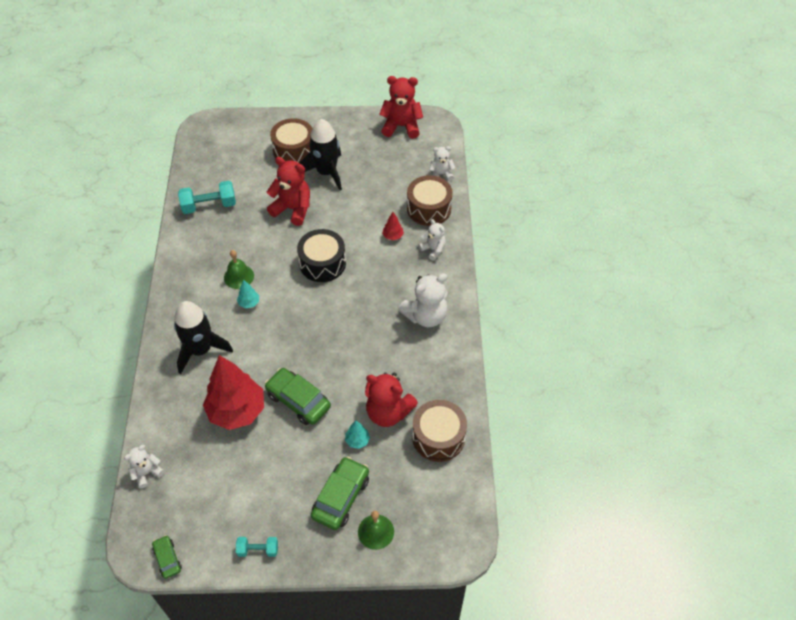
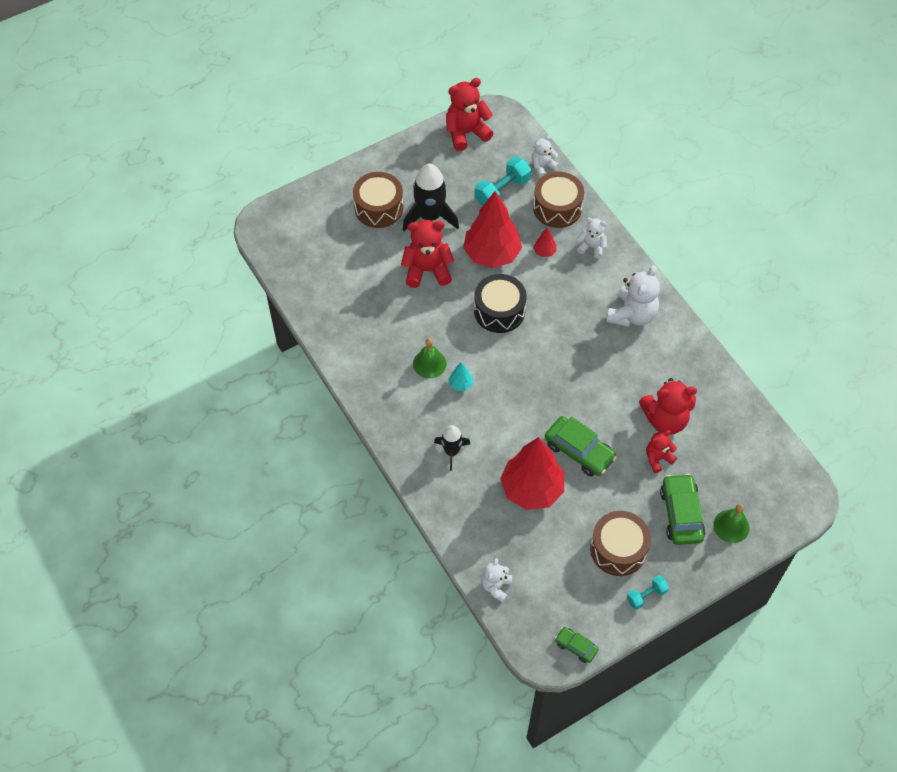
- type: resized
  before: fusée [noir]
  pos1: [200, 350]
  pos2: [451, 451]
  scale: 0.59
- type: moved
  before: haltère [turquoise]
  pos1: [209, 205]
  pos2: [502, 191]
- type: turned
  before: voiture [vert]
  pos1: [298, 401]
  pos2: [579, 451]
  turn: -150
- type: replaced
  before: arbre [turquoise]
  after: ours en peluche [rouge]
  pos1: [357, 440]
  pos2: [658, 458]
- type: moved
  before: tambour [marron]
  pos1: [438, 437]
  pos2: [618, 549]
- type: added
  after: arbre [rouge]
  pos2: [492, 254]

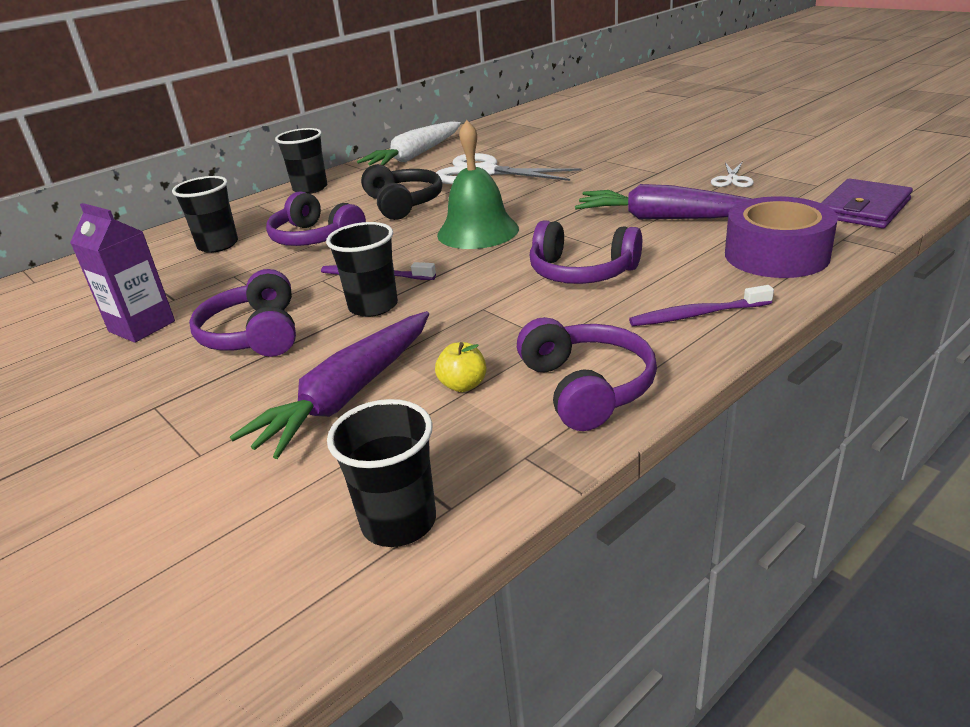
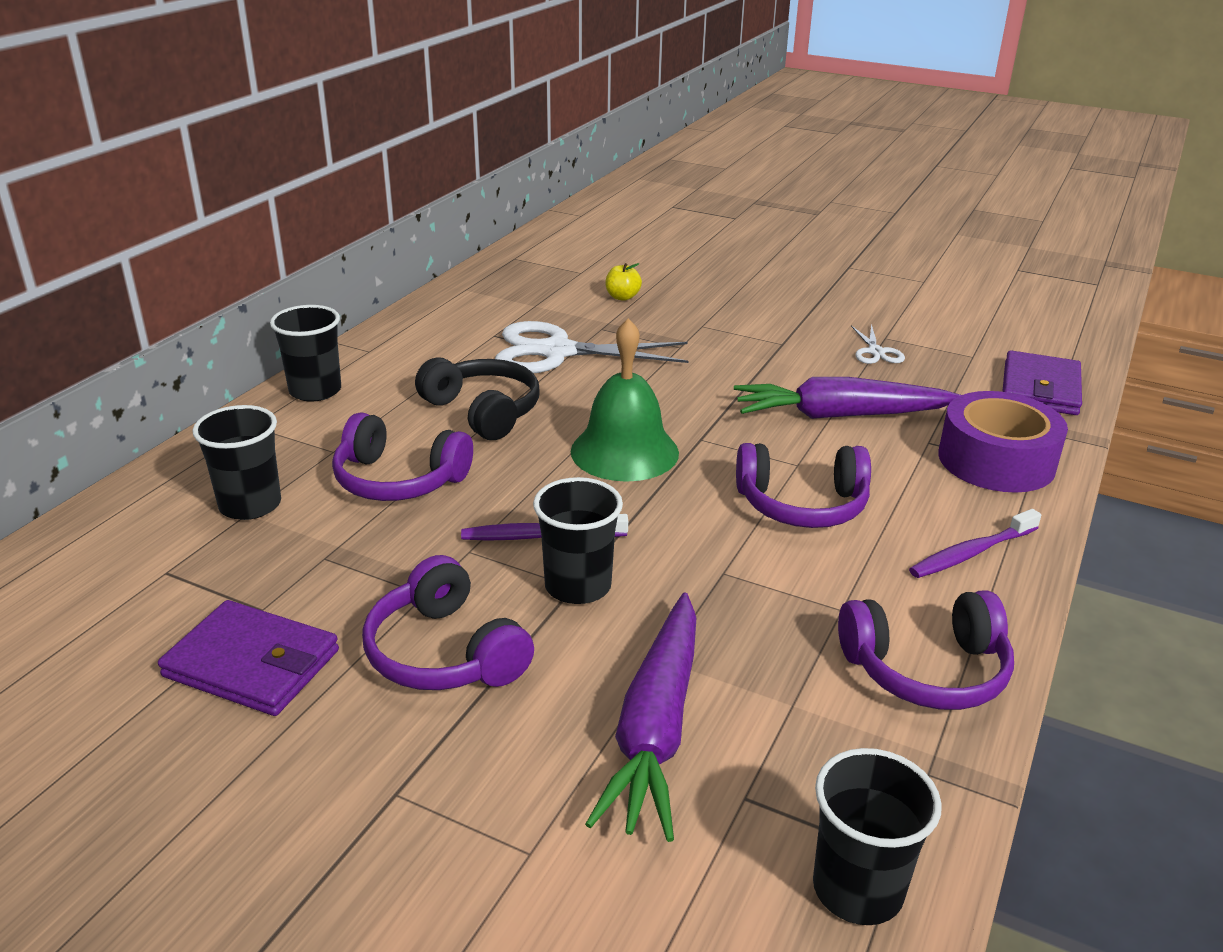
- type: replaced
  before: brique de lait [violet]
  after: portefeuille [violet]
  pos1: [142, 326]
  pos2: [252, 664]
- type: removed
  before: carotte [blanc]
  pos1: [415, 156]
- type: moved
  before: pomme [jaune]
  pos1: [463, 385]
  pos2: [622, 297]
- type: turned
  before: casque audio [violet]
  pos1: [586, 388]
  pos2: [926, 670]
  turn: 120

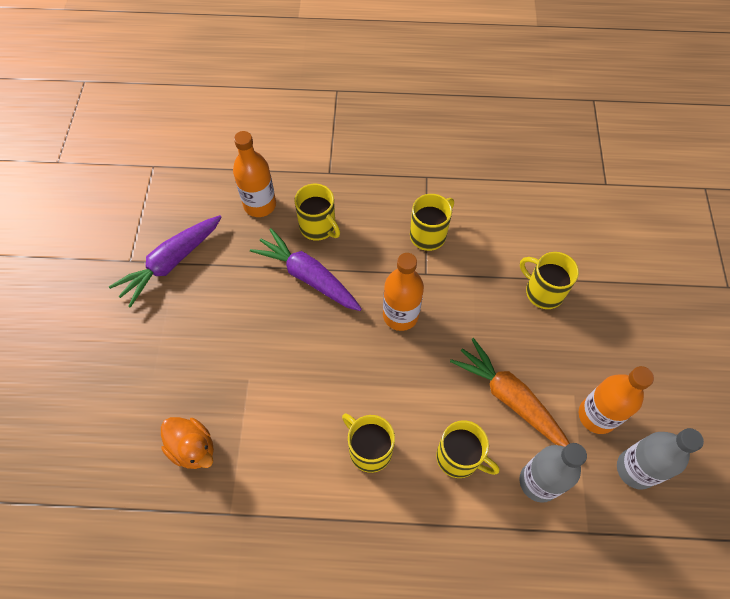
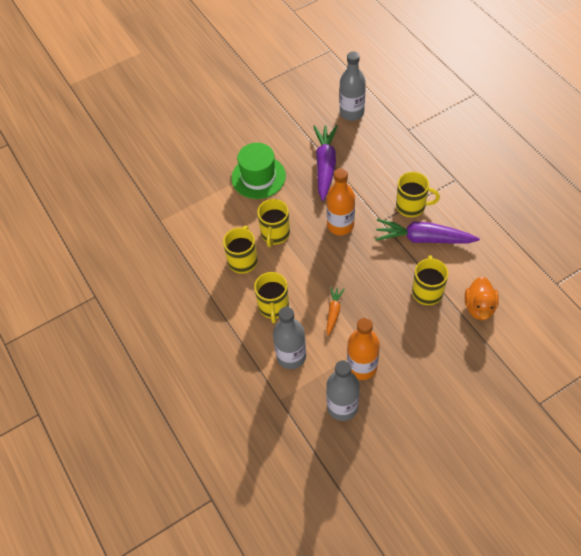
- type: moved
  before: carotte [violet]
  pos1: [171, 263]
  pos2: [423, 239]
- type: moved
  before: canard [orange]
  pos1: [193, 448]
  pos2: [479, 307]
- type: recoloured
  before: bouteille [orange]
  after: bouteille [gris]
  pos1: [260, 205]
  pos2: [351, 113]
- type: moved
  before: tasse [jaune]
  pos1: [318, 227]
  pos2: [275, 234]
- type: resized
  before: carotte [orange]
  pos1: [509, 398]
  pos2: [333, 312]
  scale: 0.52
- type: added
  after: chapeau [vert]
  pos2: [258, 177]

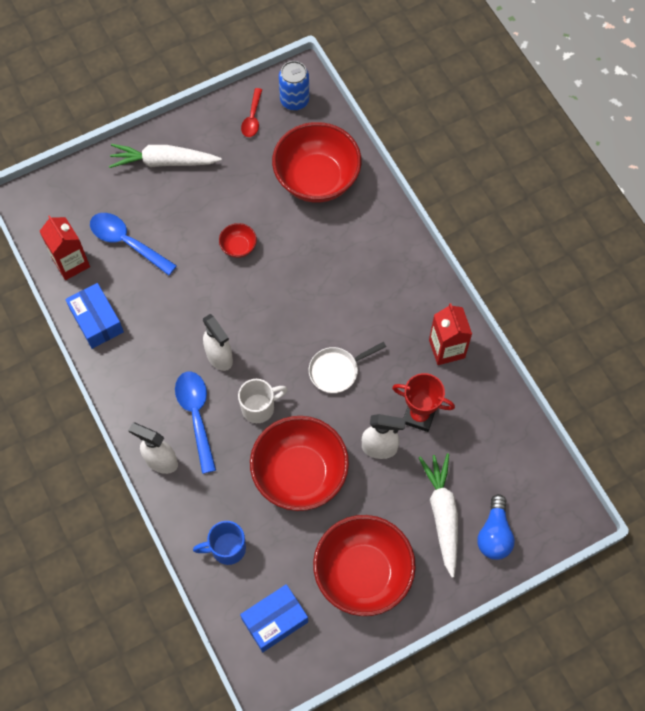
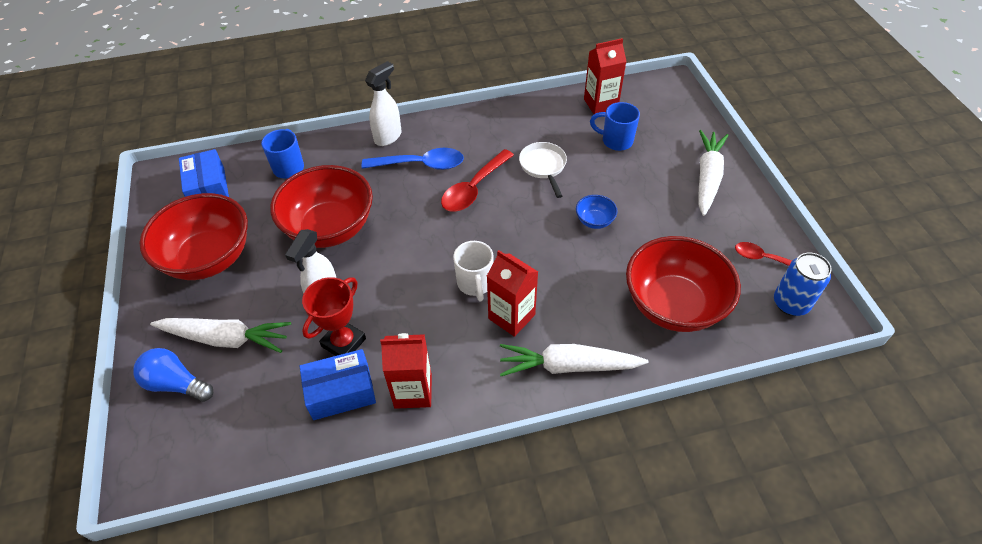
- type: moved
  before: boîte [bleu]
  pos1: [97, 321]
  pos2: [341, 392]
- type: replaced
  before: cuillère [bleu]
  after: tasse [bleu]
  pos1: [127, 242]
  pos2: [615, 141]
- type: replaced
  before: vaporisateur [blanc]
  after: cuillère [rouge]
  pos1: [219, 357]
  pos2: [474, 188]
- type: recoloured
  before: bol [rouge]
  after: bol [bleu]
  pos1: [238, 247]
  pos2: [594, 221]
- type: moved
  before: tasse [blanc]
  pos1: [259, 407]
  pos2: [475, 284]
- type: moved
  before: poêle [blanc]
  pos1: [336, 371]
  pos2: [543, 166]
- type: added
  after: brique de lait [rouge]
  pos2: [511, 316]
- type: added
  after: carotte [blanc]
  pos2: [568, 366]

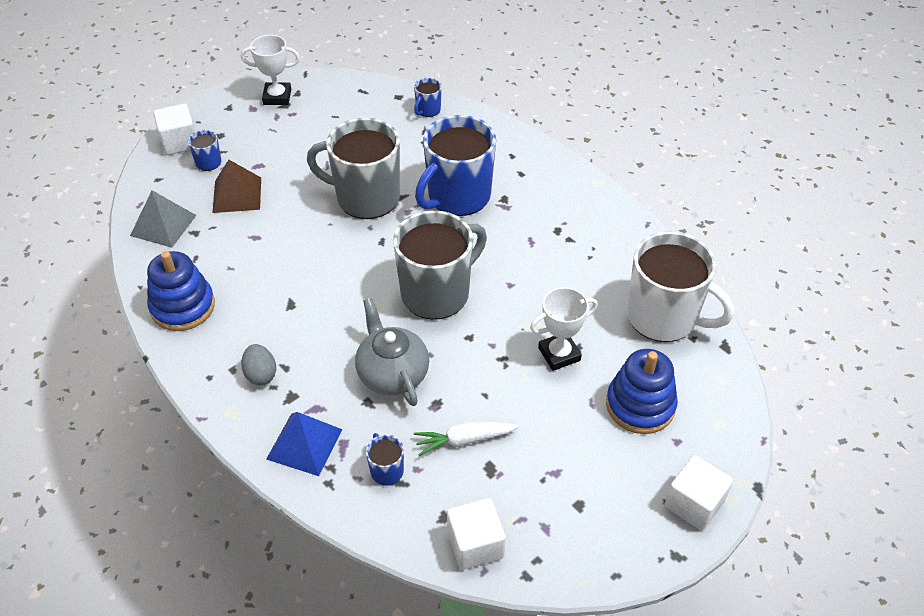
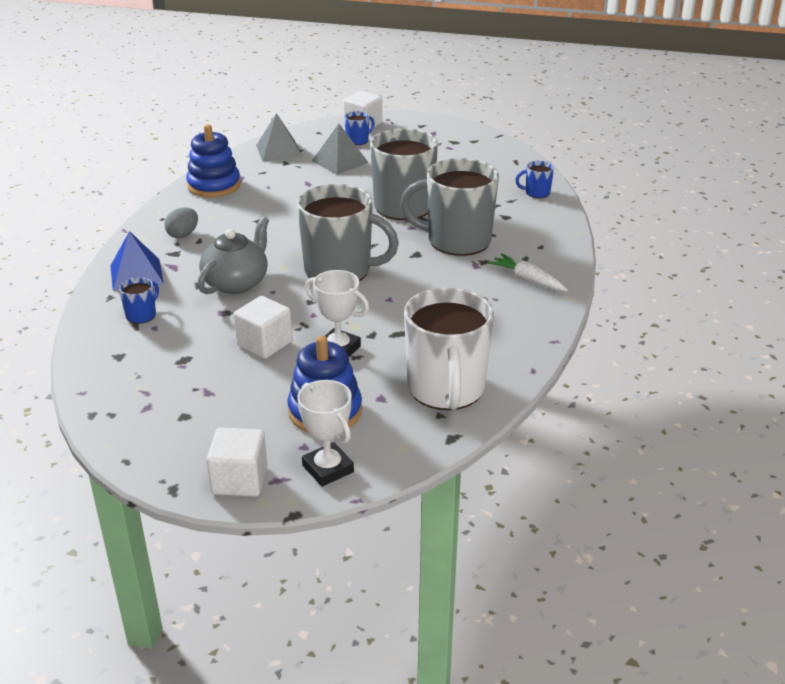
- type: recoloured
  before: pyramide [marron]
  after: pyramide [gris]
  pos1: [237, 194]
  pos2: [340, 161]
- type: moved
  before: trophée [blanc]
  pos1: [277, 97]
  pos2: [328, 469]
- type: moved
  before: carotte [blanc]
  pos1: [464, 440]
  pos2: [528, 280]
- type: recoloured
  before: tasse [bleu]
  after: tasse [gris]
  pos1: [457, 196]
  pos2: [456, 241]
- type: moved
  before: cube [blanc]
  pos1: [475, 544]
  pos2: [264, 344]

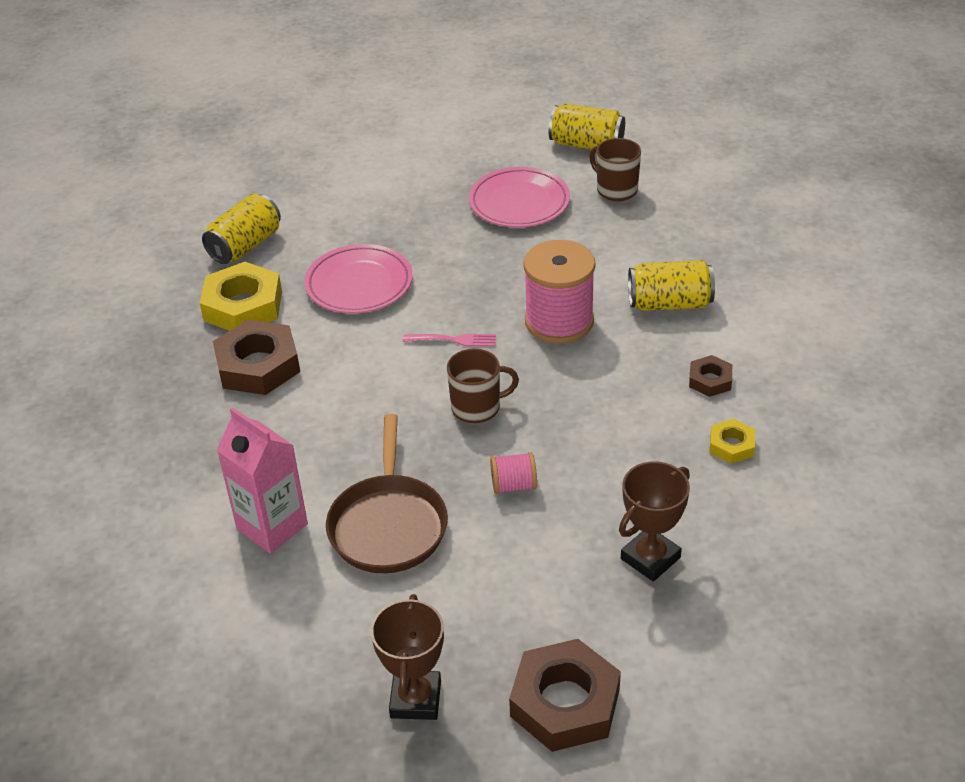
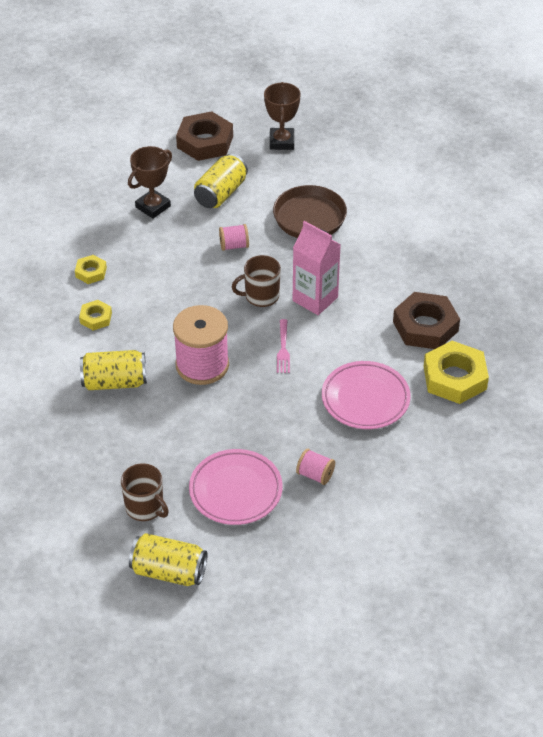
- type: moved
  before: canette [jaune]
  pos1: [245, 246]
  pos2: [221, 193]
- type: moved
  before: brique de lait [rose]
  pos1: [272, 526]
  pos2: [315, 299]
- type: turned
  before: fourchette [rose]
  pos1: [453, 340]
  pos2: [283, 348]
  turn: -90
- type: recoloured
  before: écrou [marron]
  after: écrou [jaune]
  pos1: [710, 380]
  pos2: [96, 318]
- type: added
  after: bobine [rose]
  pos2: [315, 475]

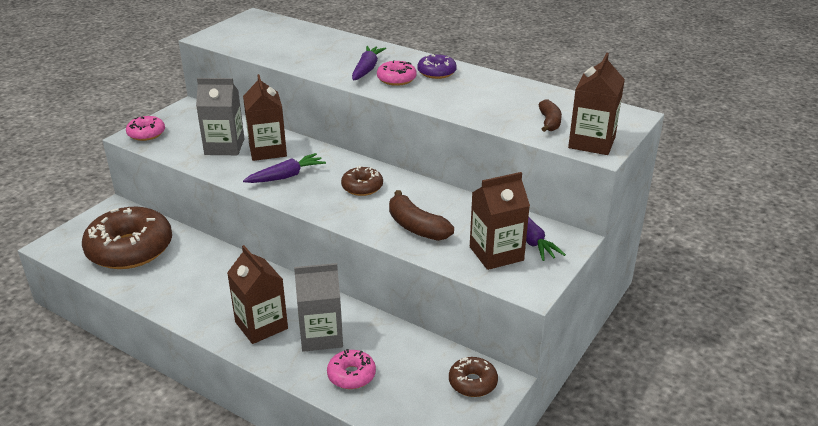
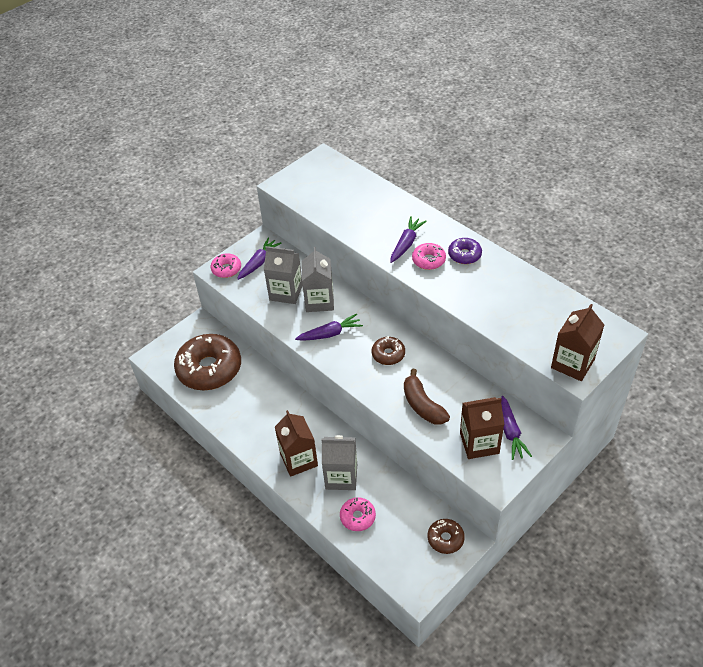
- type: recoloured
  before: brique de lait [marron]
  after: brique de lait [gris]
  pos1: [267, 150]
  pos2: [319, 301]
- type: removed
  before: banane [marron]
  pos1: [549, 122]
- type: added
  after: carotte [violet]
  pos2: [259, 262]

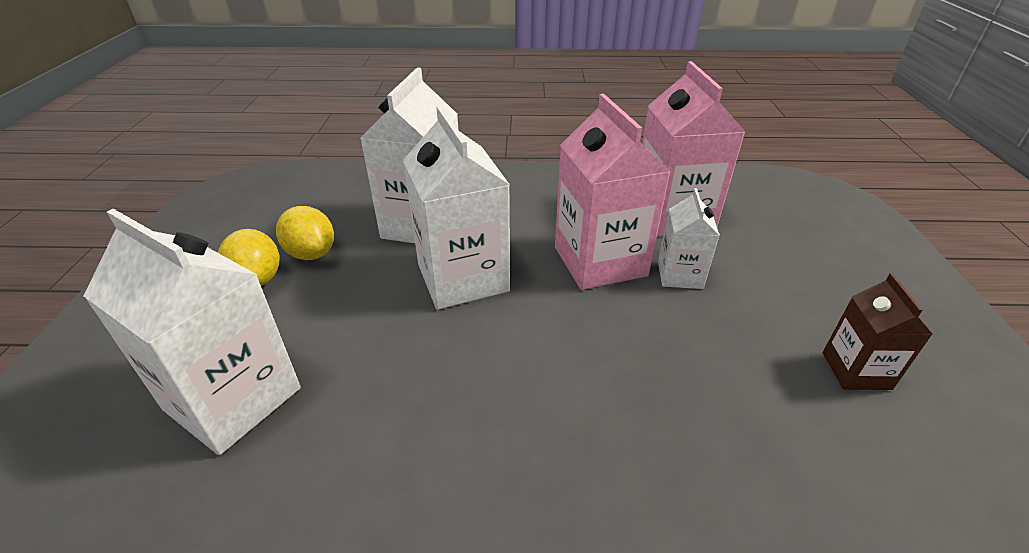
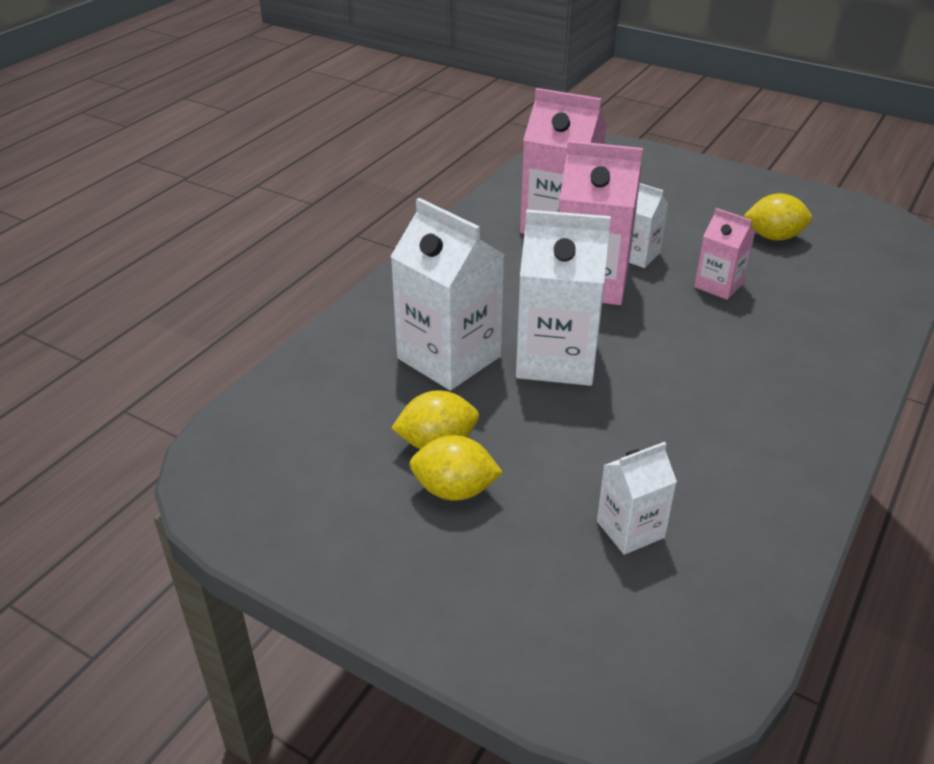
- type: resized
  before: brique de lait [blanc]
  pos1: [233, 399]
  pos2: [630, 529]
  scale: 0.54
- type: replaced
  before: brique de lait [marron]
  after: citron [jaune]
  pos1: [856, 370]
  pos2: [773, 237]
- type: added
  after: brique de lait [rose]
  pos2: [718, 285]

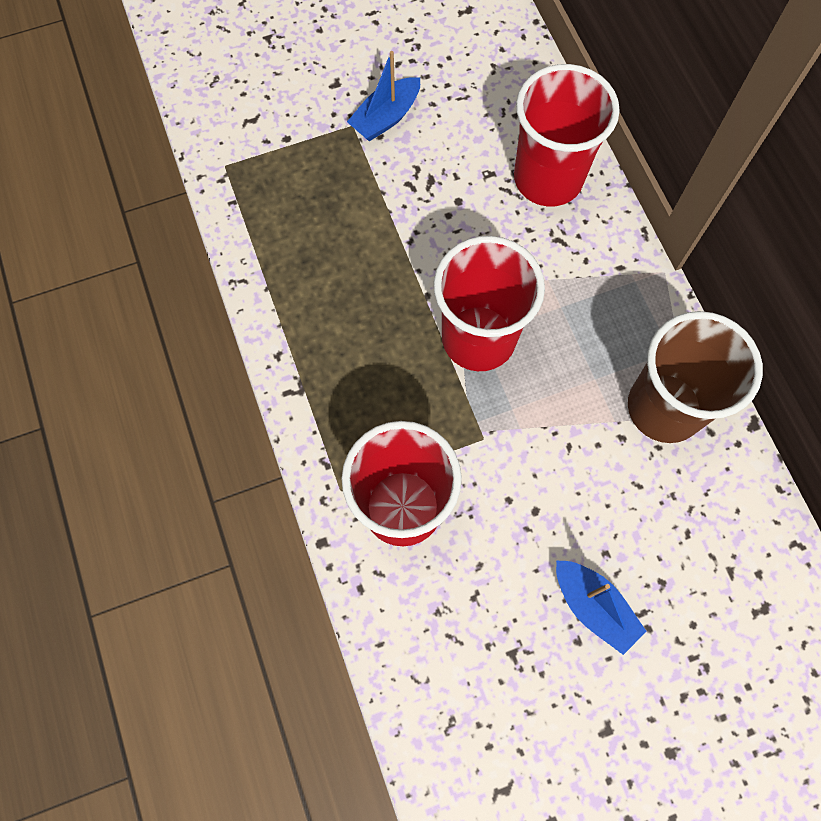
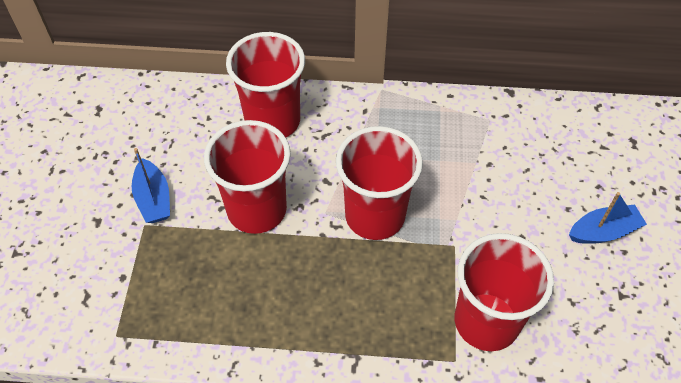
- type: removed
  before: gobelet [marron]
  pos1: [664, 407]
- type: added
  after: gobelet [rouge]
  pos2: [257, 210]

